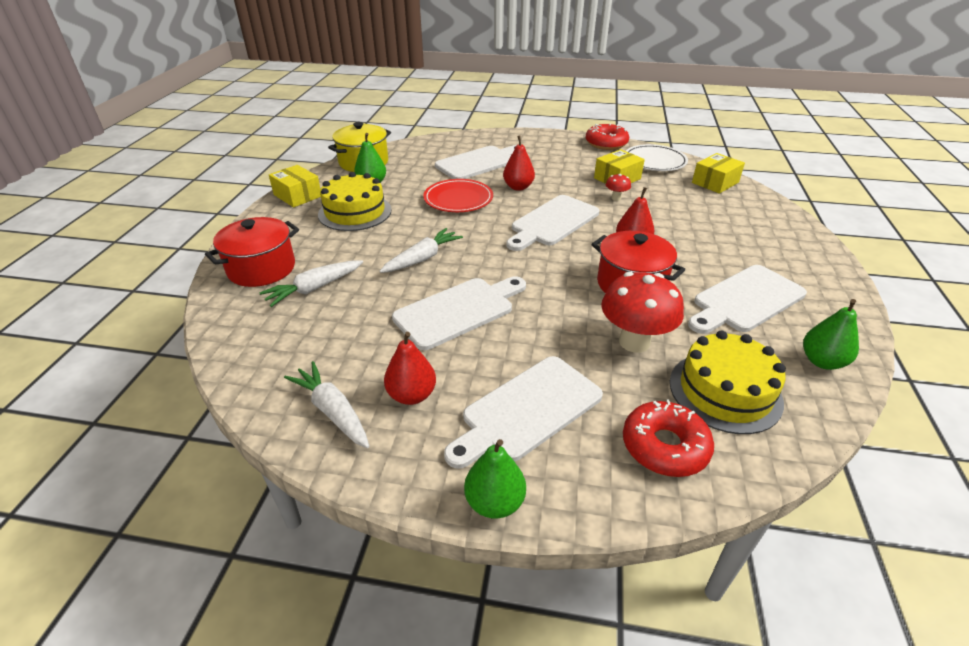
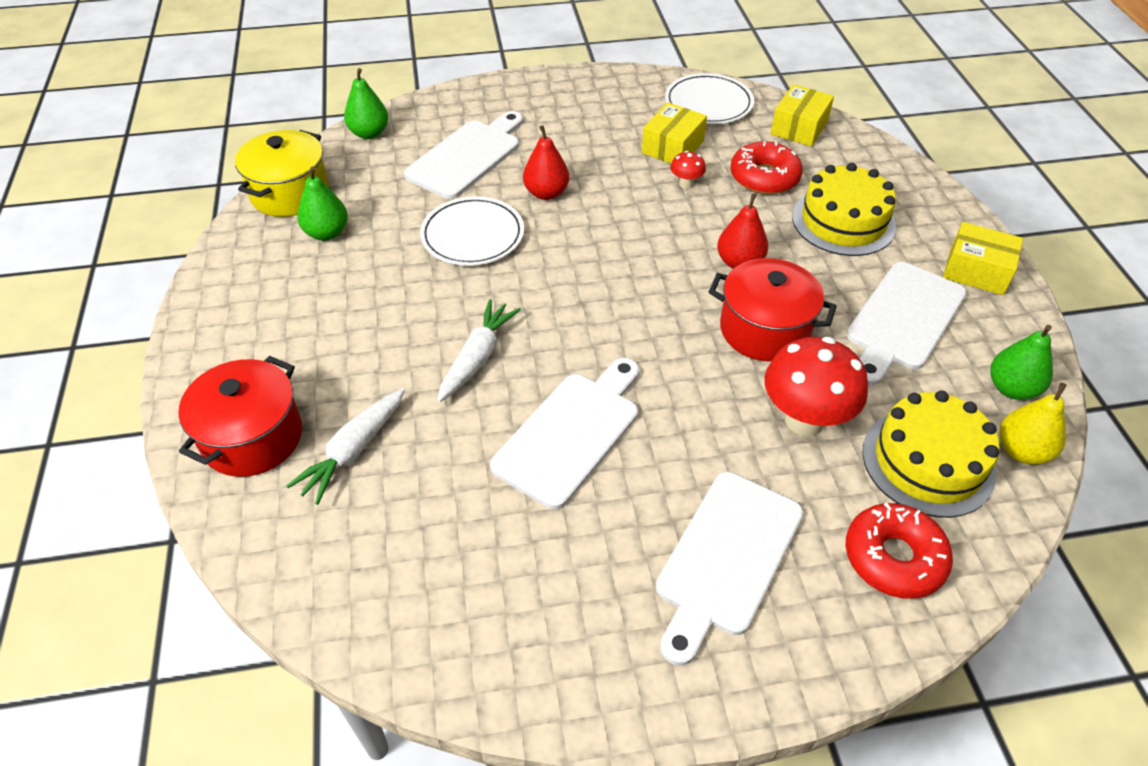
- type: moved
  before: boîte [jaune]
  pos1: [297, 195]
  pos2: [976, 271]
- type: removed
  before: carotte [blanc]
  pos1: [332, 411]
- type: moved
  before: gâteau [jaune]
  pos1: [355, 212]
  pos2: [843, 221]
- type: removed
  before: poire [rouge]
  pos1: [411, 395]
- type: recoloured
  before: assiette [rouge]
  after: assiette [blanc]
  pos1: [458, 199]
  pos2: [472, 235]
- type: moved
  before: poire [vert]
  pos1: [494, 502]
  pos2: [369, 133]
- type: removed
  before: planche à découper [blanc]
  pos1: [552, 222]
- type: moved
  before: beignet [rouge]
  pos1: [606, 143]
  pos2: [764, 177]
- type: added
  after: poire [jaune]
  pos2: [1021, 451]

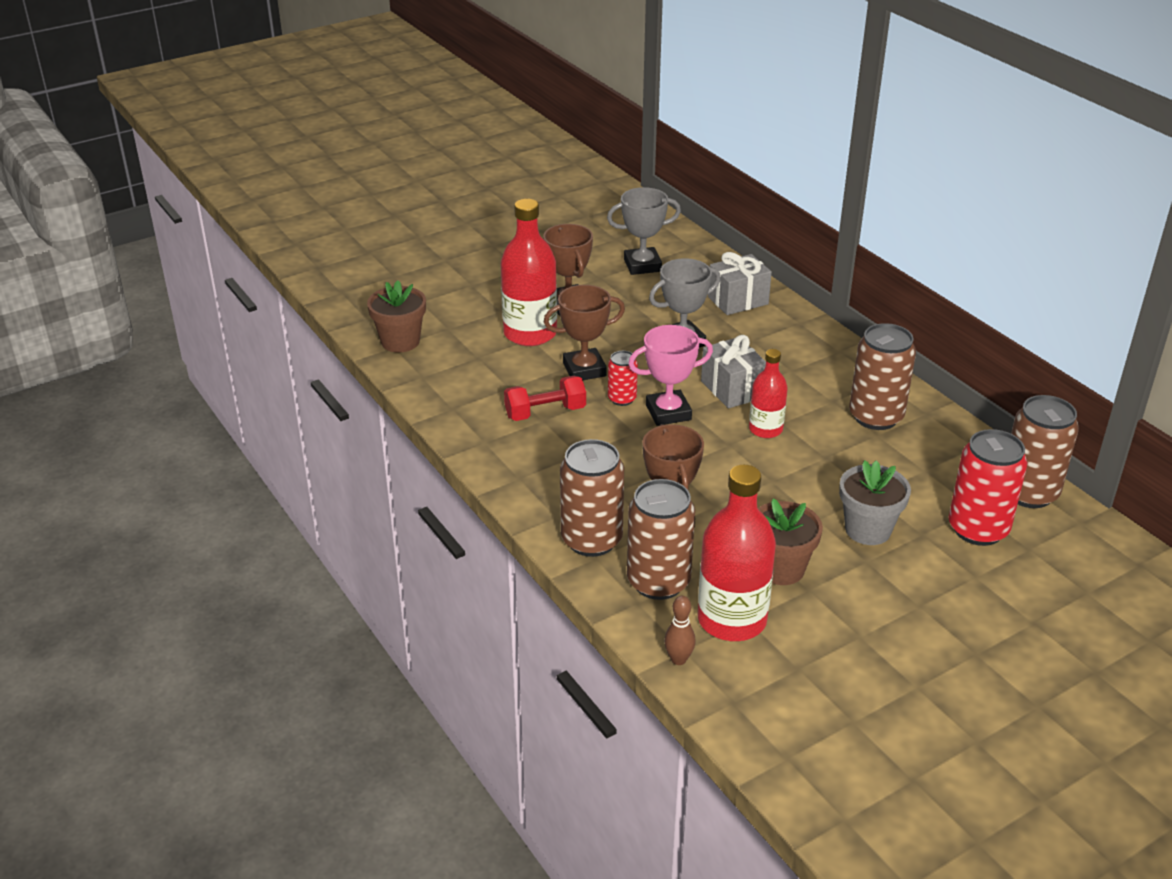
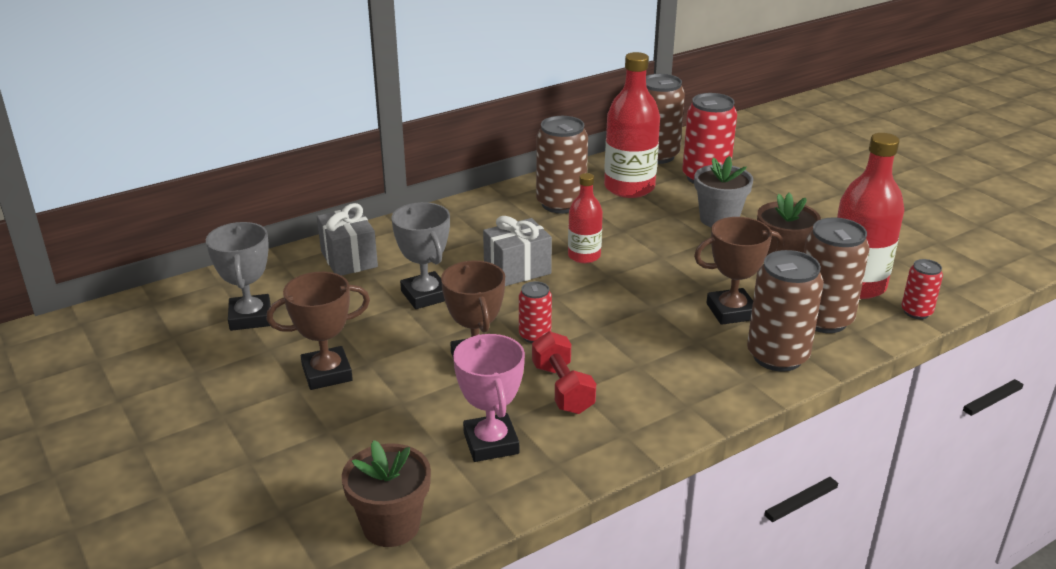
- type: moved
  before: bouteille [rouge]
  pos1: [530, 333]
  pos2: [629, 188]
- type: moved
  before: trophée [rose]
  pos1: [668, 412]
  pos2: [491, 443]
- type: replaced
  before: quille [marron]
  after: canette [rouge]
  pos1: [678, 659]
  pos2: [916, 312]

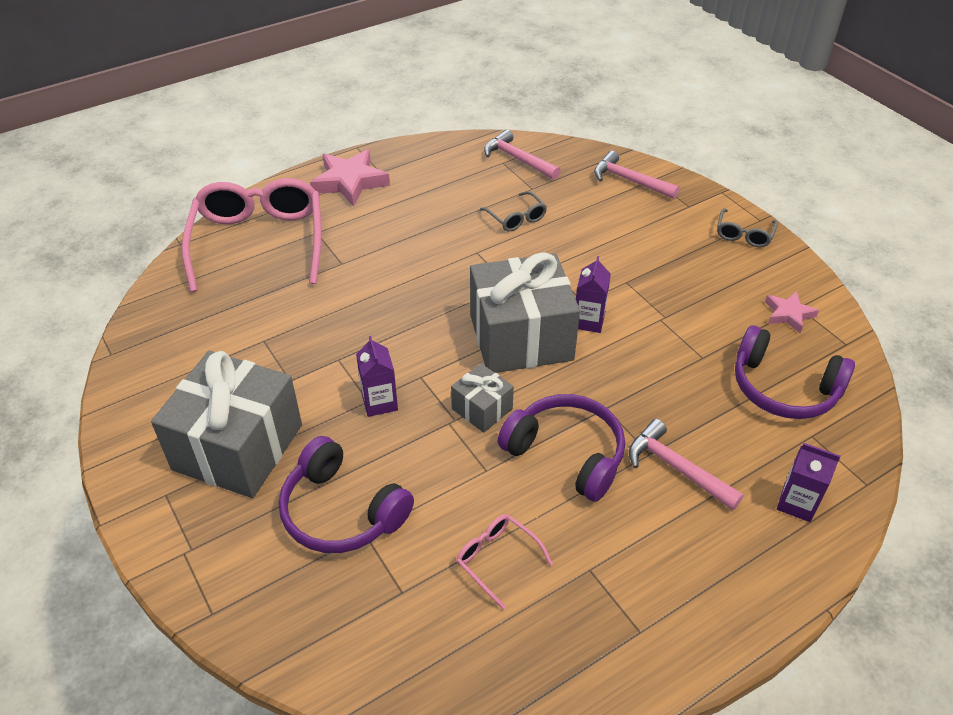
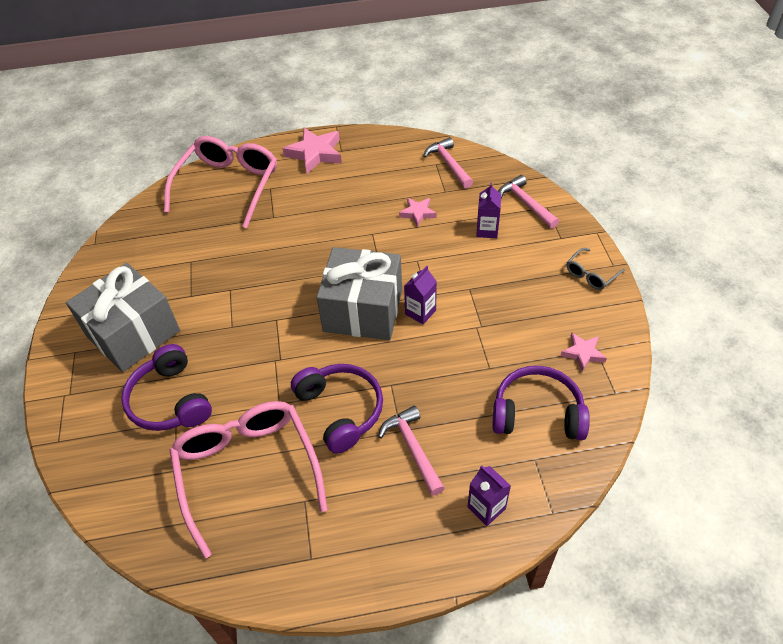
- type: moved
  before: brique de lait [violet]
  pos1: [379, 402]
  pos2: [487, 230]
- type: removed
  before: cadeau [gris]
  pos1: [482, 409]
- type: resized
  before: lunettes [rose]
  pos1: [497, 559]
  pos2: [247, 470]
  scale: 2.3
- type: replaced
  before: lunettes [gris]
  after: étoile [rose]
  pos1: [516, 218]
  pos2: [417, 213]
- type: turned
  before: casque audio [violet]
  pos1: [783, 388]
  pos2: [537, 413]
  turn: 135

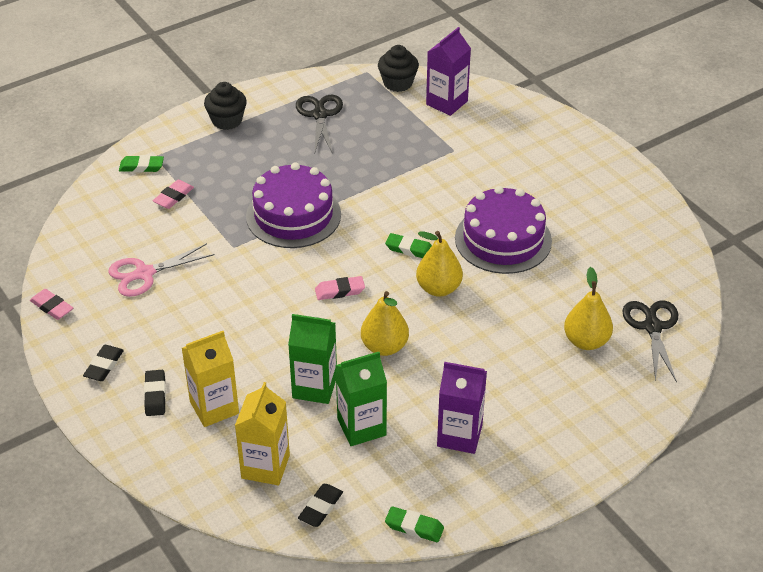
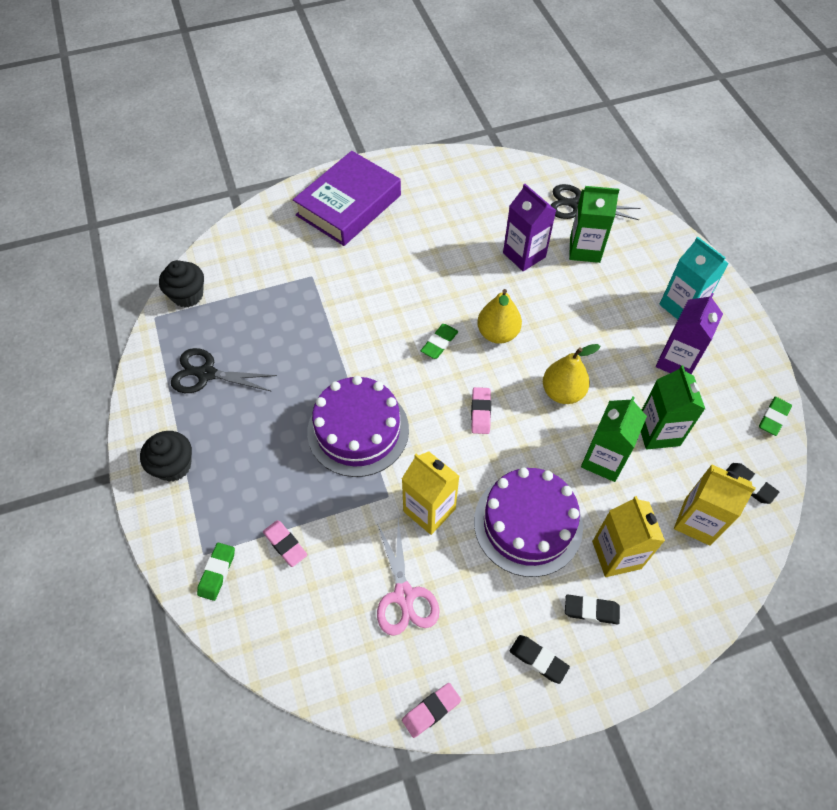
- type: moved
  before: brique de lait [violet]
  pos1: [447, 103]
  pos2: [524, 255]
- type: moved
  before: gâteau [violet]
  pos1: [503, 239]
  pos2: [528, 524]
- type: replaced
  before: poire [jaune]
  after: brique de lait [vert]
  pos1: [586, 341]
  pos2: [584, 249]
- type: added
  after: livre [violet]
  pos2: [348, 205]
- type: added
  after: brique de lait [jaune]
  pos2: [429, 510]
- type: added
  after: brique de lait [turquoise]
  pos2: [681, 306]

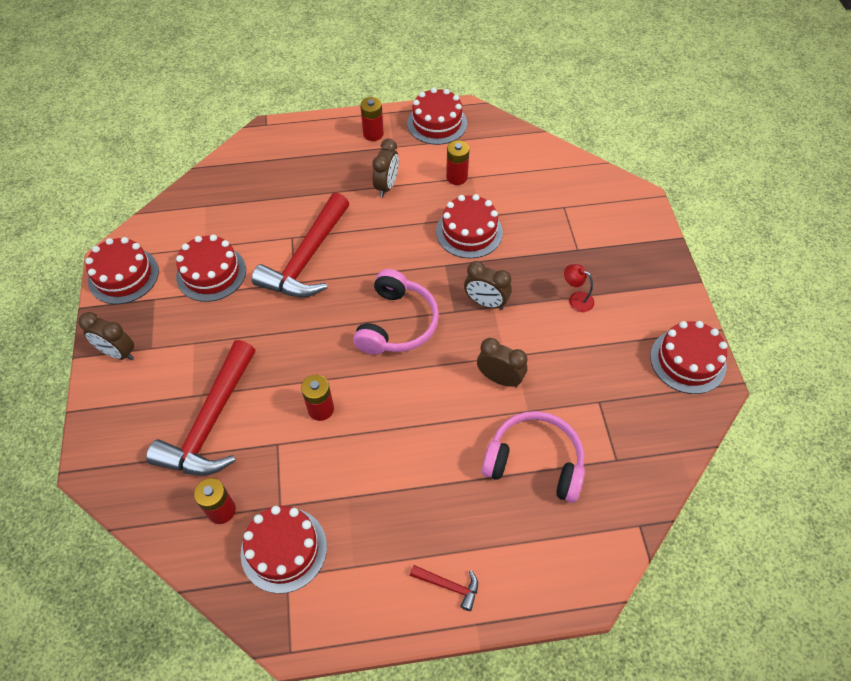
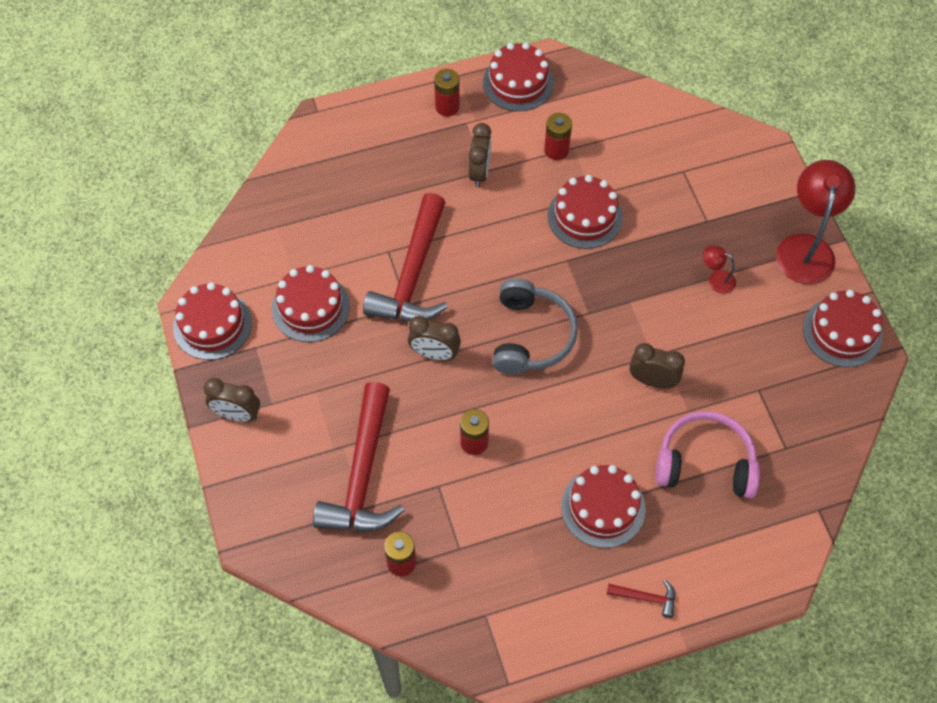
- type: moved
  before: gâteau [rouge]
  pos1: [284, 549]
  pos2: [603, 507]
- type: recoloured
  before: casque audio [rose]
  after: casque audio [gris]
  pos1: [396, 323]
  pos2: [530, 336]
- type: moved
  before: réveil [marron]
  pos1: [486, 303]
  pos2: [434, 354]
- type: added
  after: lampe [rouge]
  pos2: [806, 248]

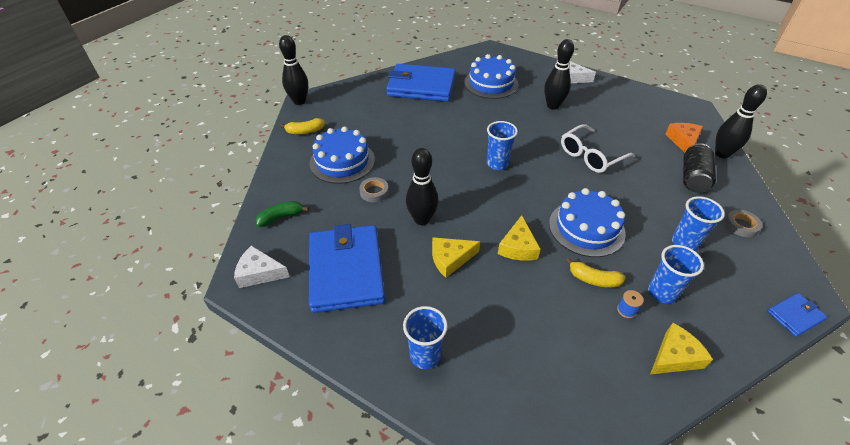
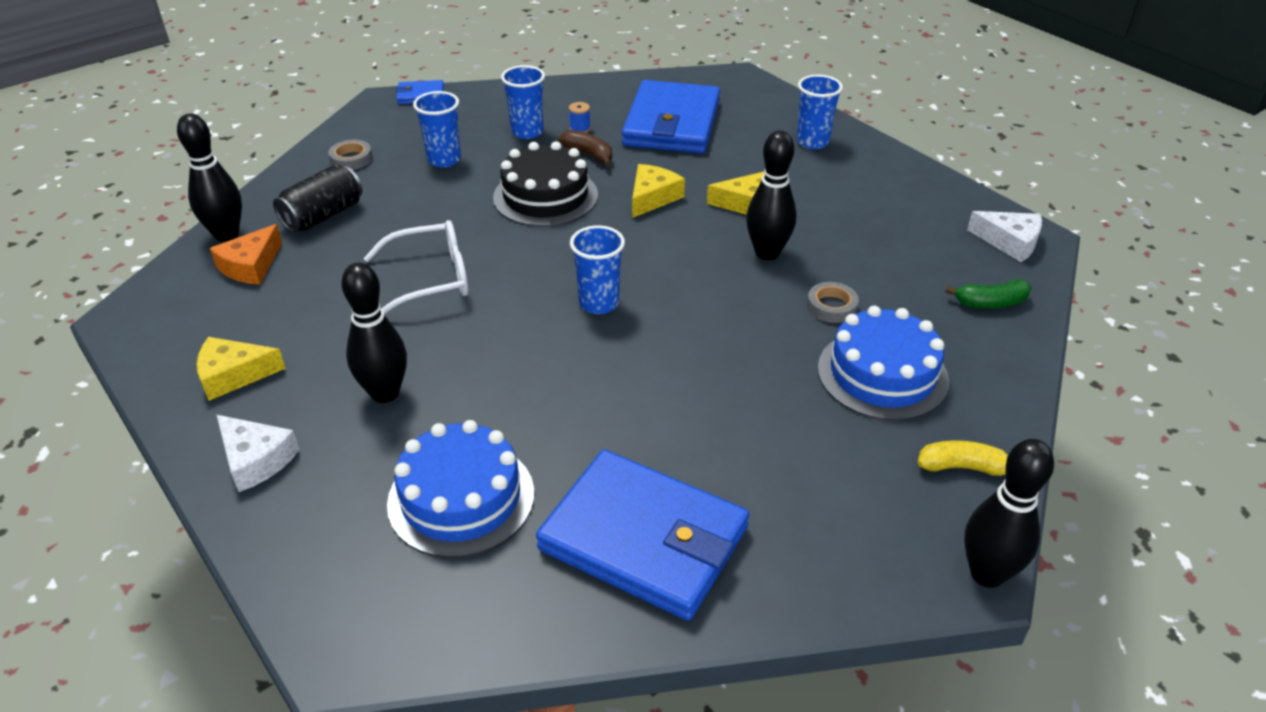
- type: moved
  before: portefeuille [bleu]
  pos1: [346, 270]
  pos2: [672, 123]
- type: recoloured
  before: gâteau [bleu]
  after: gâteau [noir]
  pos1: [586, 228]
  pos2: [545, 196]
- type: recoloured
  before: banane [jaune]
  after: banane [marron]
  pos1: [593, 279]
  pos2: [589, 154]
- type: moved
  before: fromage [jaune]
  pos1: [674, 356]
  pos2: [233, 375]

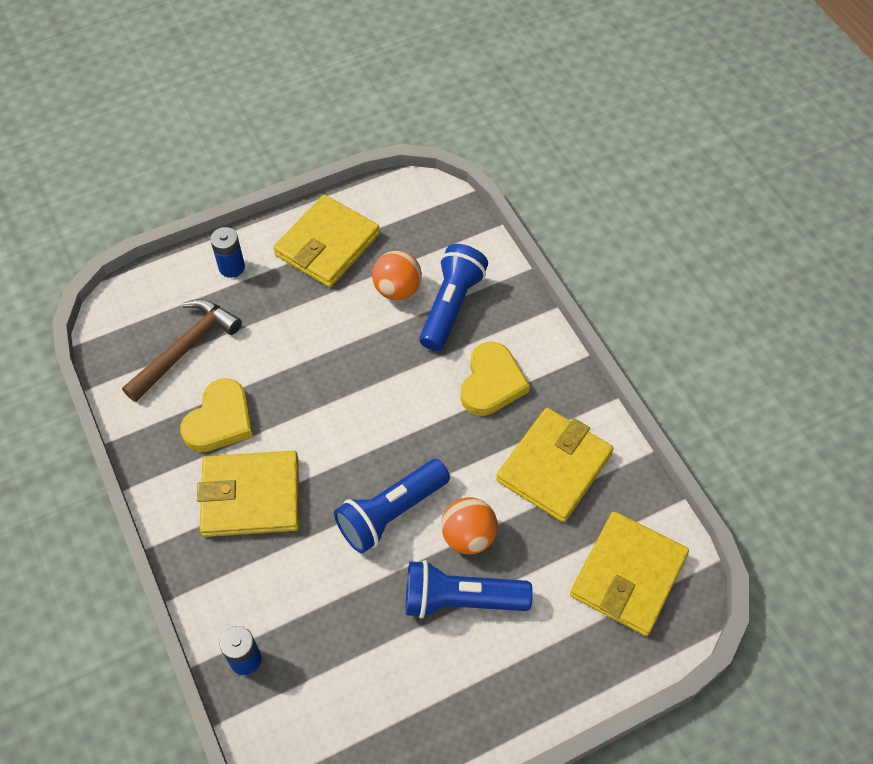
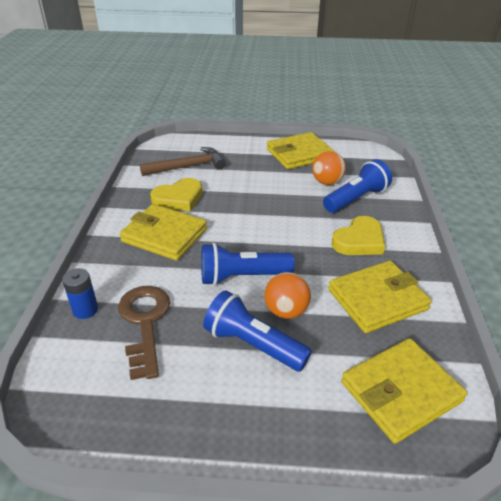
- type: removed
  before: pile [bleu]
  pos1: [231, 267]
- type: added
  after: clé [marron]
  pos2: [144, 322]

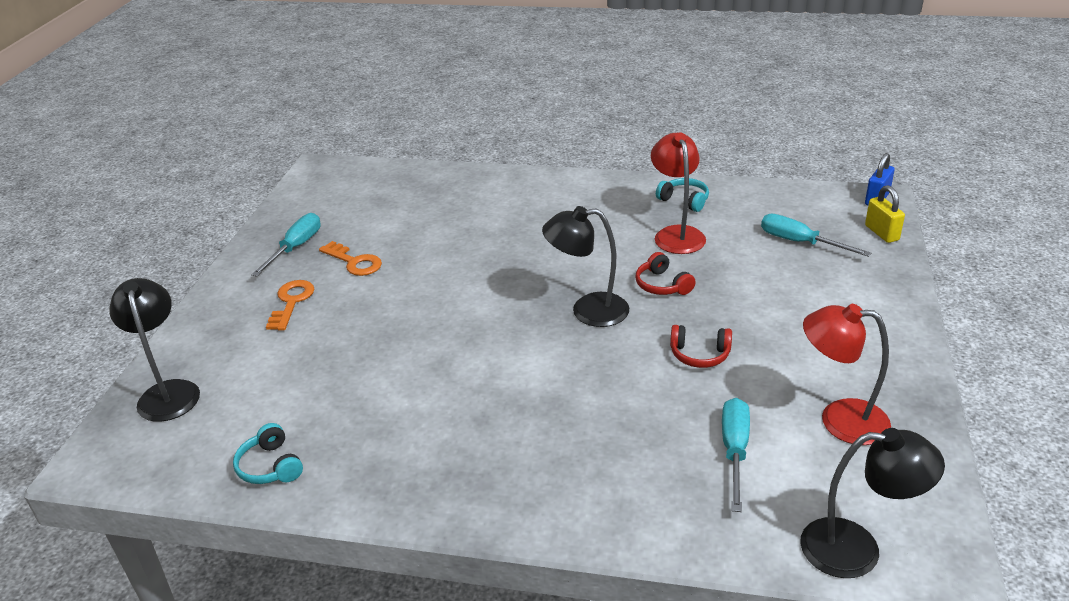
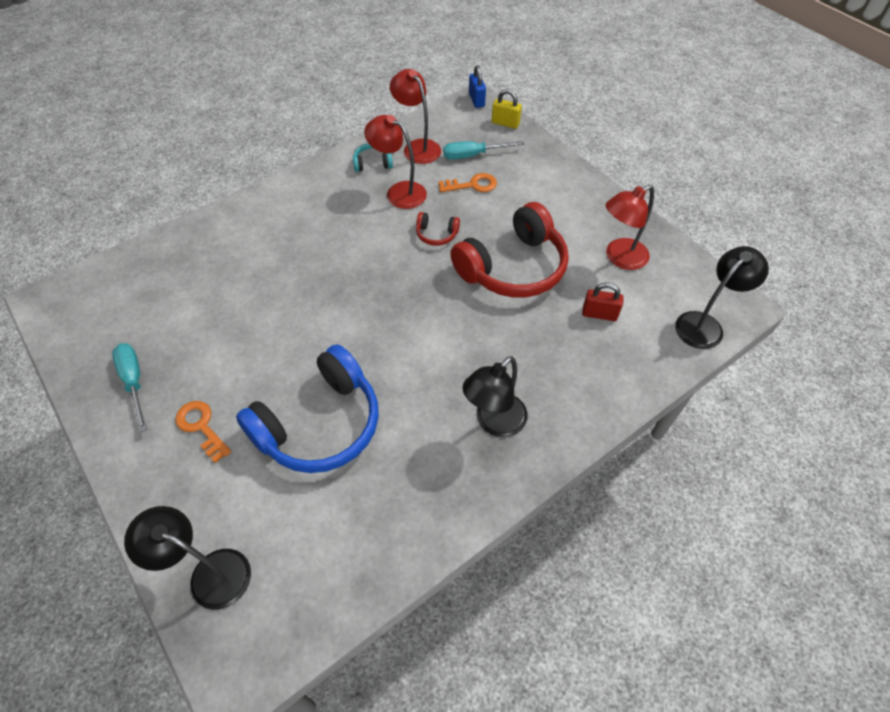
- type: removed
  before: casque audio [turquoise]
  pos1: [270, 466]
- type: moved
  before: clé [orange]
  pos1: [354, 262]
  pos2: [472, 185]
- type: moved
  before: lampe [noir]
  pos1: [588, 310]
  pos2: [494, 422]
- type: resized
  before: casque audio [rouge]
  pos1: [699, 355]
  pos2: [513, 268]
  scale: 2.39
- type: replaced
  before: tournevis [turquoise]
  after: cadenas [rouge]
  pos1: [734, 451]
  pos2: [599, 314]
- type: added
  after: casque audio [bleu]
  pos2: [320, 424]
- type: added
  after: lampe [rouge]
  pos2: [417, 147]

